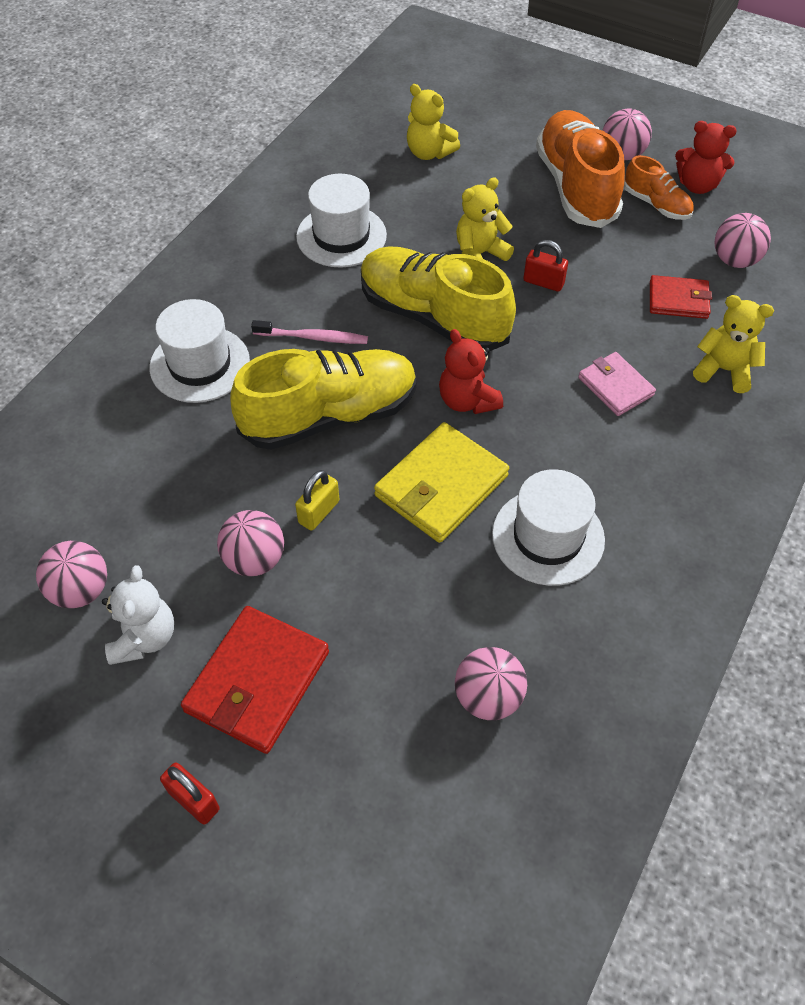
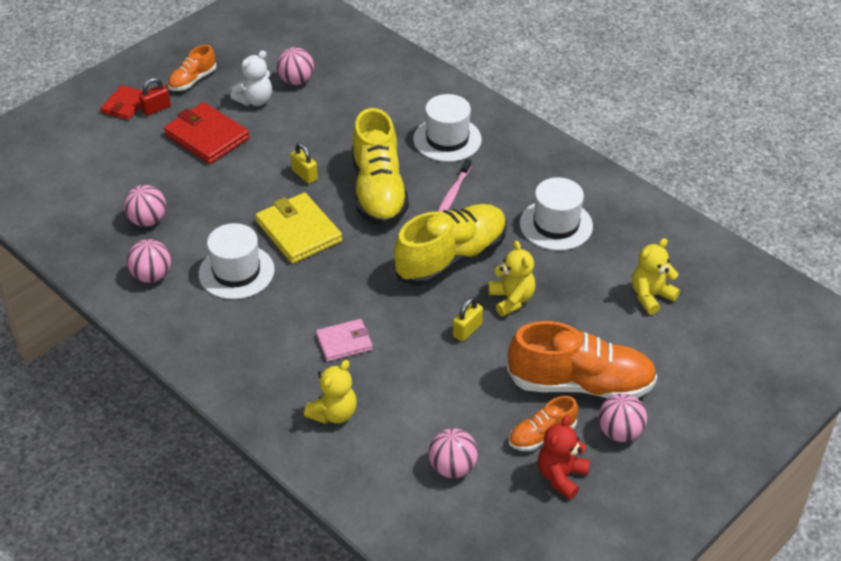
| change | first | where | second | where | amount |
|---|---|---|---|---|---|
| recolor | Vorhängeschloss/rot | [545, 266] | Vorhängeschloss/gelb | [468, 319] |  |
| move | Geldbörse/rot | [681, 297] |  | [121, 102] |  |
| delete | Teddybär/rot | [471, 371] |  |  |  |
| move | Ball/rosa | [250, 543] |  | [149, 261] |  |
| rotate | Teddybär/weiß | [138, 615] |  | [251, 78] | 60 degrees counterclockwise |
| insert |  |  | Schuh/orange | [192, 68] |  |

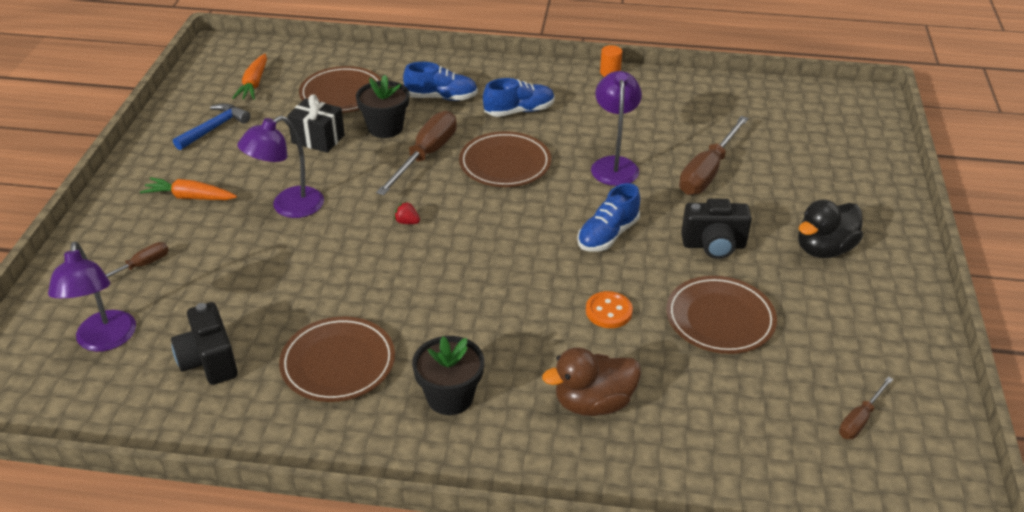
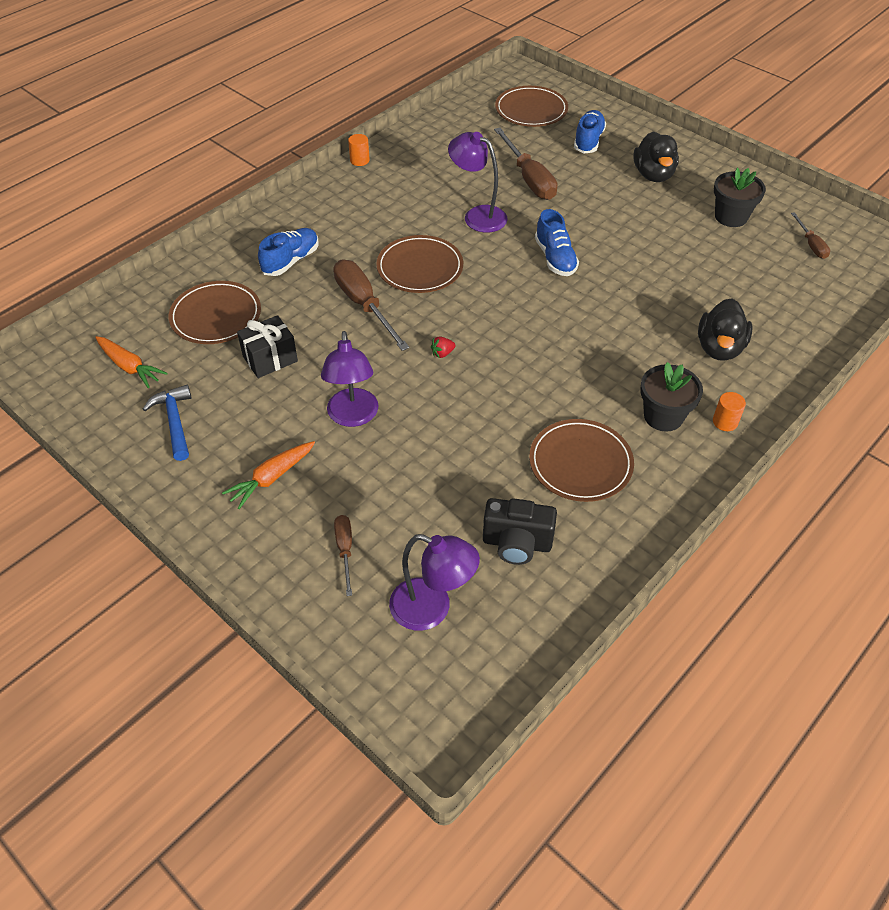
| change | first | where | second | where | amount |
|---|---|---|---|---|---|
| move | Blumentopf/schwarz | [382, 106] |  | [740, 197] |  |
| move | Schuh/blau | [519, 97] |  | [590, 132] |  |
| delete | Kamera/schwarz | [716, 228] |  |  |  |
| move | Teller/braun | [721, 315] |  | [531, 106] |  |
| delete | Knopf/orange | [609, 309] |  |  |  |
| recolor | Ente/braun | [591, 381] | Ente/schwarz | [725, 329] |  |
| insert |  |  | Vollzylinder/orange | [729, 411] |  |

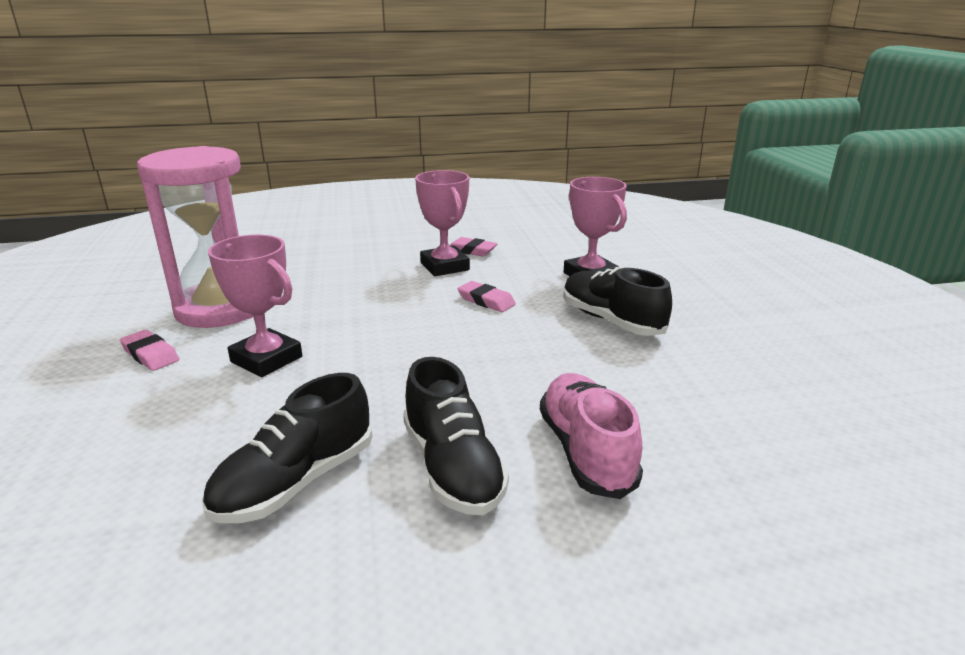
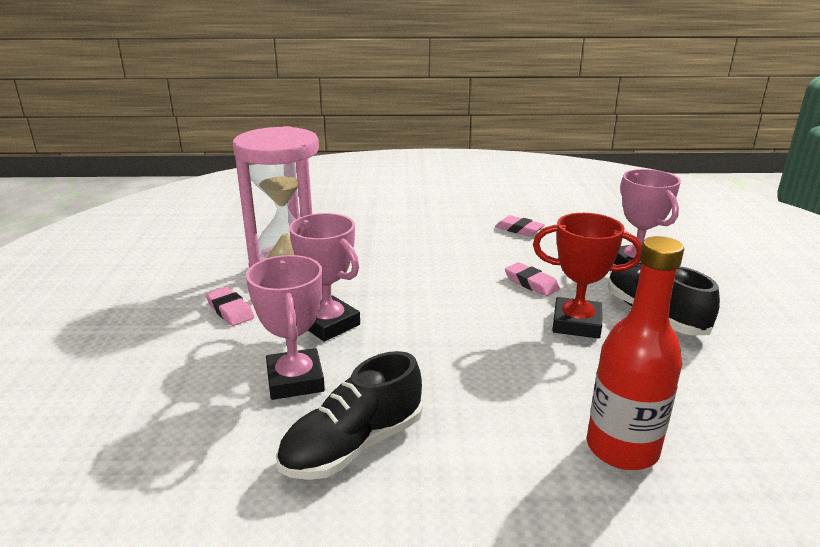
| change | first | where | second | where | amount |
|---|---|---|---|---|---|
| move | Pokal/rosa | [442, 223] |  | [285, 327] |  |
| delete | Schuh/schwarz | [456, 436] |  |  |  |
| replace | Schuh/rosa | [591, 436] | Flasche/rot | [635, 353] |  |
| insert |  |  | Pokal/rot | [587, 276] |  |

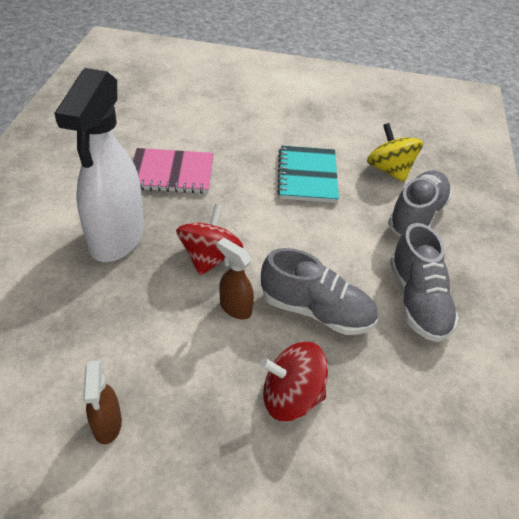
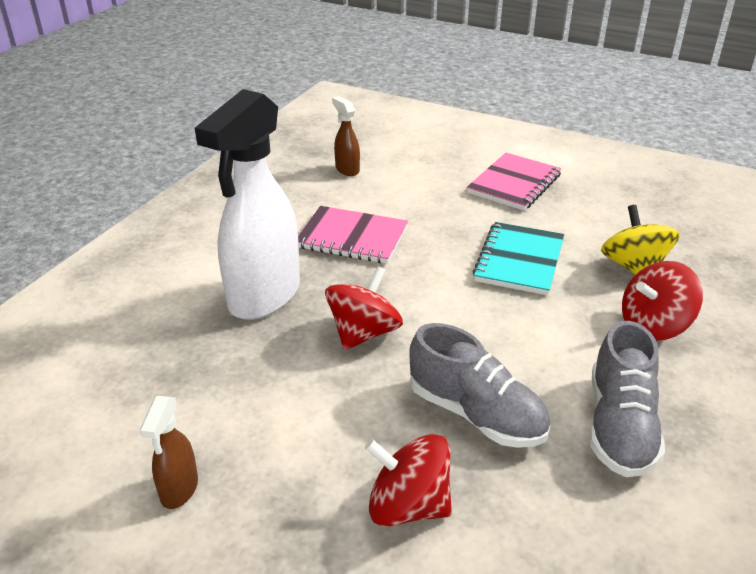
| change | first | where | second | where | amount |
|---|---|---|---|---|---|
| replace | Schuh/grau | [420, 203] | Kreisel/rot | [662, 301] |  |
| move | Sprühflasche/braun | [235, 278] |  | [346, 136] |  |
| insert |  |  | Notizbuch/rosa | [514, 182] |  |

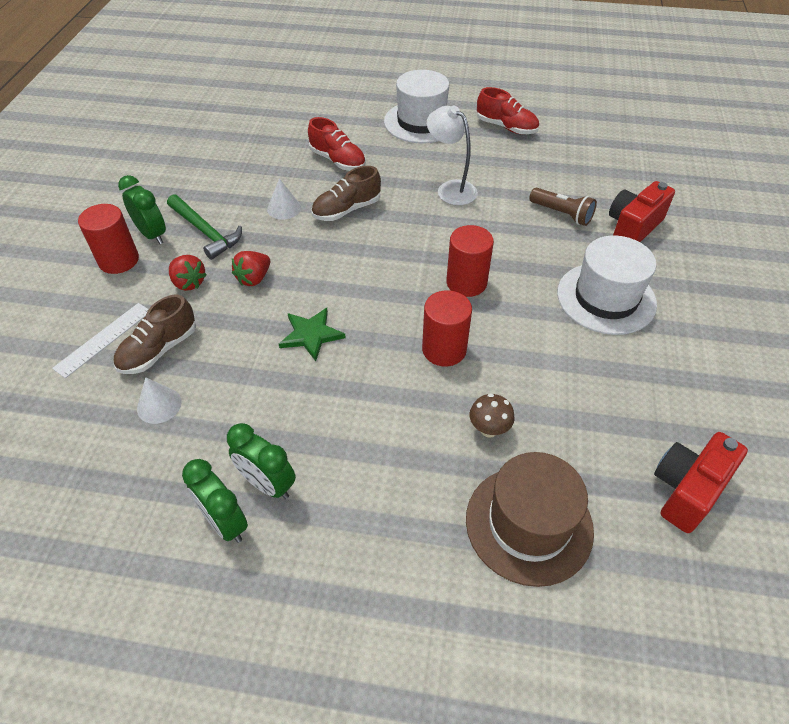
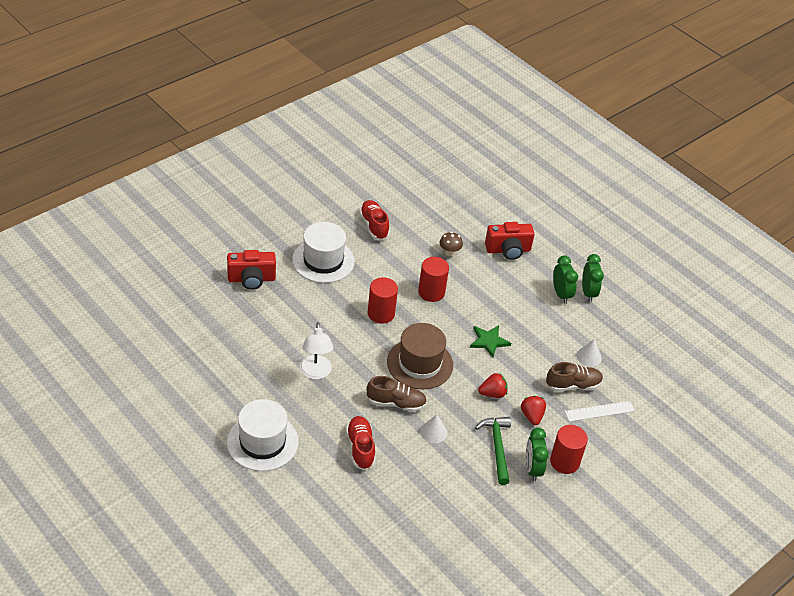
| change | first | where | second | where | amount |
|---|---|---|---|---|---|
| move | Schuh/rot | [508, 110] |  | [374, 220] |  |
| delete | Taschenlampe/braun | [563, 207] |  |  |  |
| move | Kamera/rot | [701, 482] |  | [509, 241] |  |
| move | Hut/braun | [530, 519] |  | [420, 356] |  |

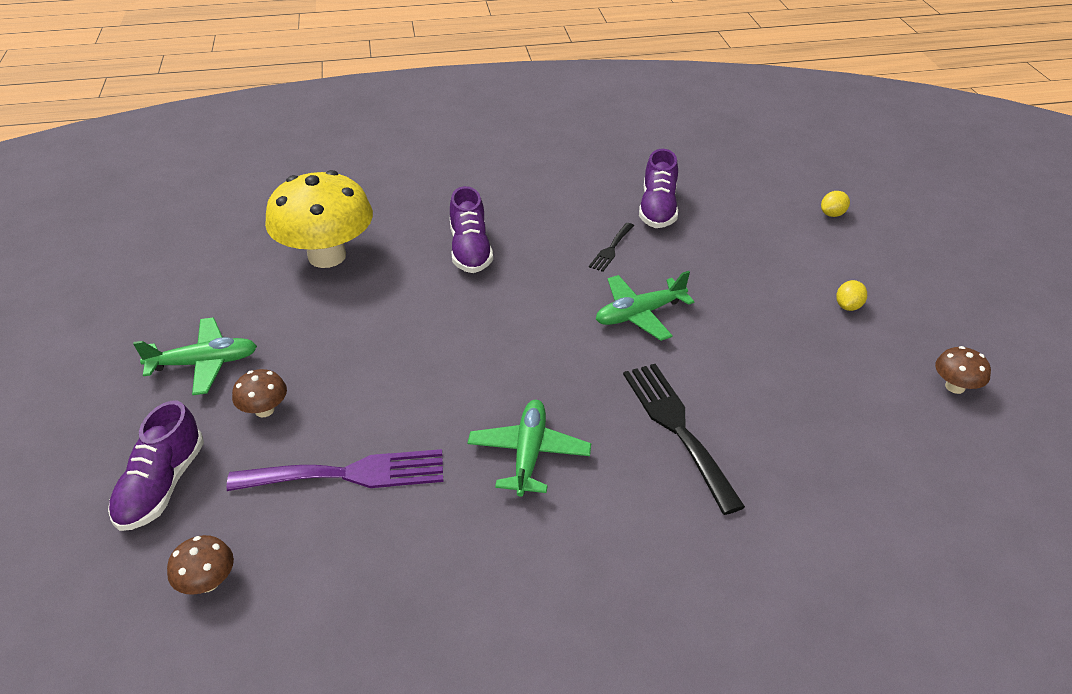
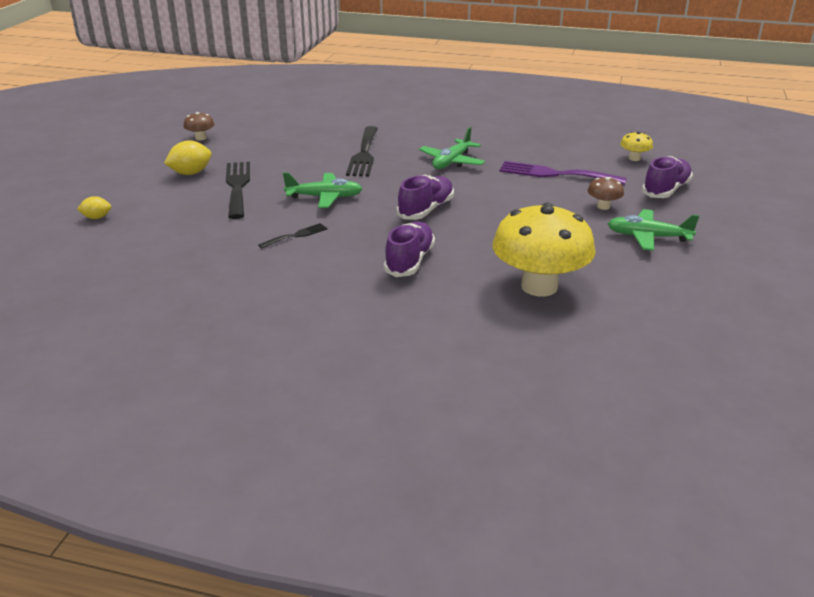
| change | first | where | second | where | amount |
|---|---|---|---|---|---|
| move | Schuh/lila | [658, 188] |  | [425, 197] |  |
| resize | Zitrone/gelb | [851, 295] |  | [188, 157] | x1.65 |
| recolor | Pilz/braun | [200, 565] | Pilz/gelb | [636, 146] |  |
| insert |  |  | Gabel/schwarz | [238, 190] |  |

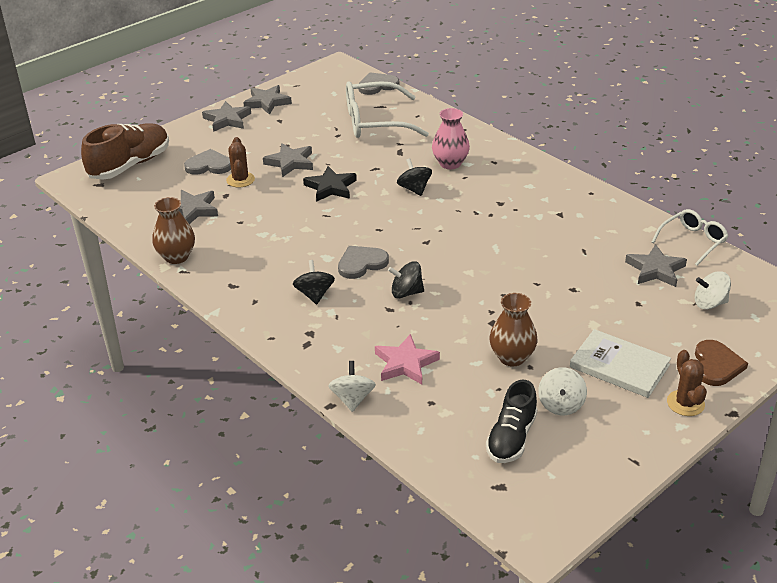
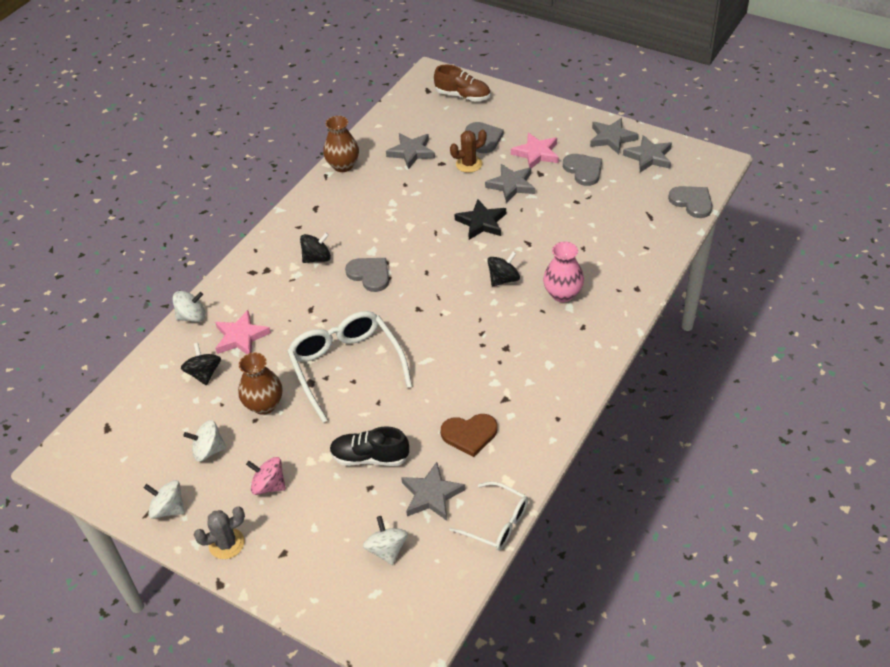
| change | first | where | second | where | amount |
|---|---|---|---|---|---|
| move | Brille/weiß | [387, 109] |  | [350, 367] |  |
| move | Stern/grau | [226, 116] |  | [647, 153] |  |
| resize | Schuh/braun | [125, 151] |  | [462, 83] | x0.66 |
| move | Kreisel/schwarz | [406, 279] |  | [201, 364] |  |
| replace | Buch/weiß | [620, 363] | Kreisel/rosa | [266, 476] |  |
| move | Herz/braun | [721, 363] |  | [469, 435] |  |
| recolor | Kaktus/braun | [687, 383] | Kaktus/grau | [219, 532] |  |
| move | Schuh/schwarz | [512, 421] |  | [369, 446] |  |
| insert |  |  | Stern/rosa | [535, 151] |  |
| insert |  |  | Herz/grau | [582, 170] |  |
| insert |  |  | Kreisel/weiß | [164, 499] |  |

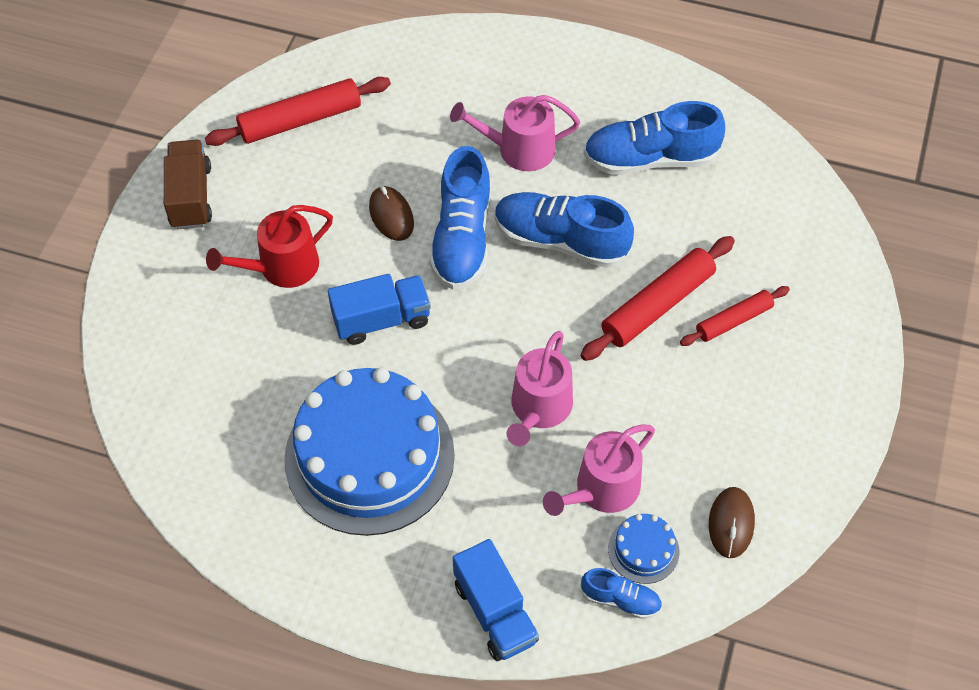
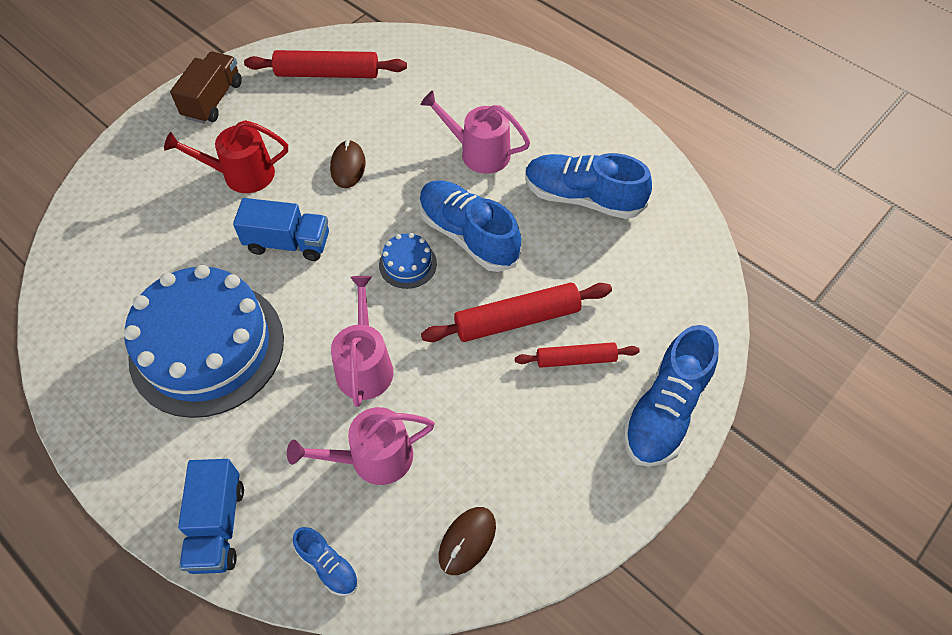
| change | first | where | second | where | amount |
|---|---|---|---|---|---|
| move | Schuh/blau | [460, 218] |  | [671, 396] |  |
| rotate | Gießkanne/rosa | [539, 388] |  | [362, 341] | 135 degrees clockwise |
| move | Kuchen/blau | [643, 549] |  | [408, 261] |  |

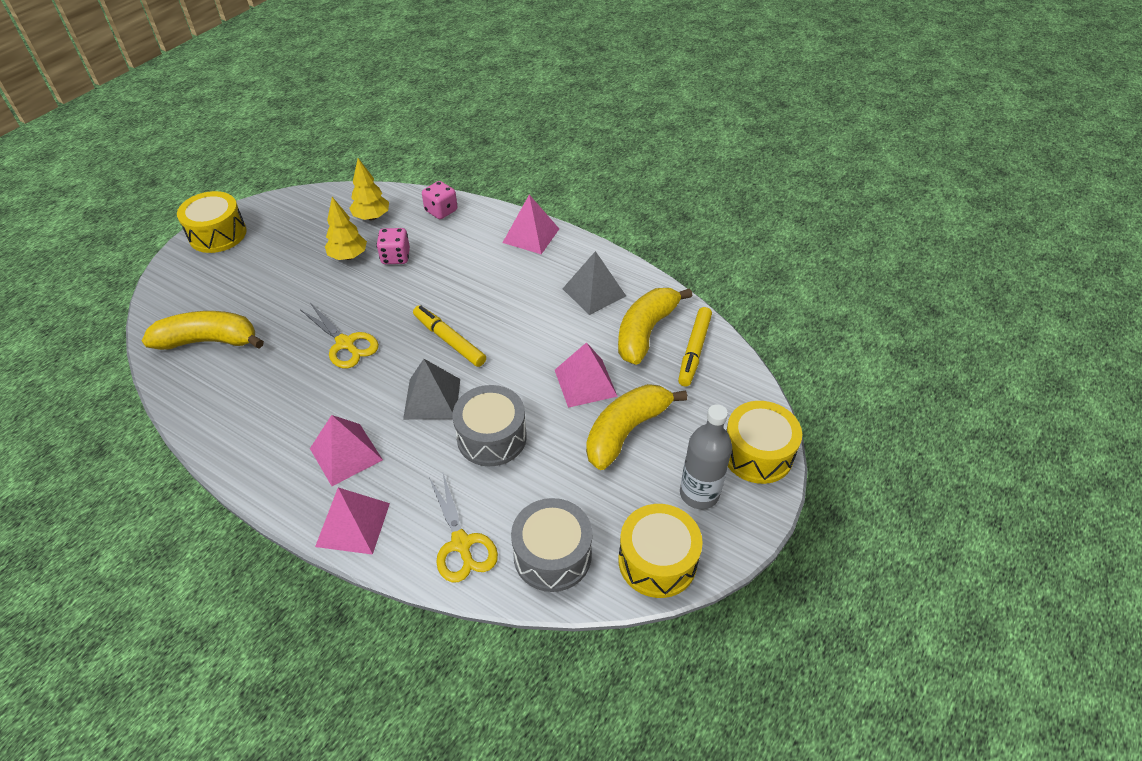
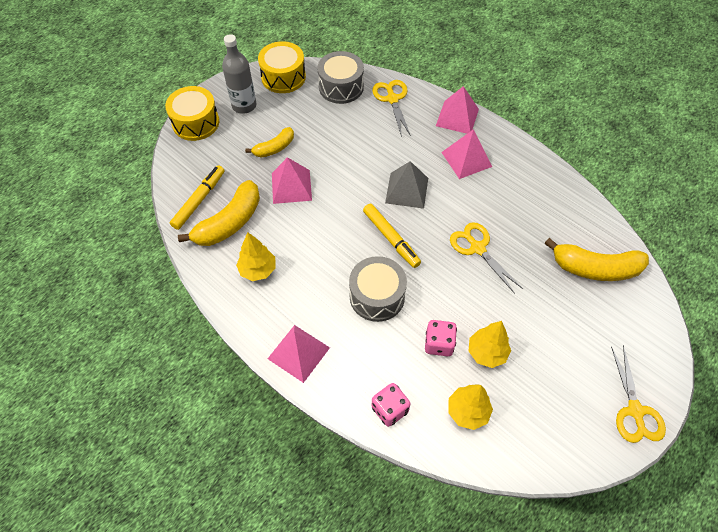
| change | first | where | second | where | amount |
|---|---|---|---|---|---|
| replace | Trommel/gelb | [212, 222] | Schere/gelb | [638, 394] |  |
| replace | Pyramide/grau | [594, 283] | Baum/gelb | [255, 256] |  |
| resize | Banane/gelb | [636, 427] |  | [269, 142] | x0.60 |
| move | Trommel/grau | [489, 425] |  | [378, 289] |  |

